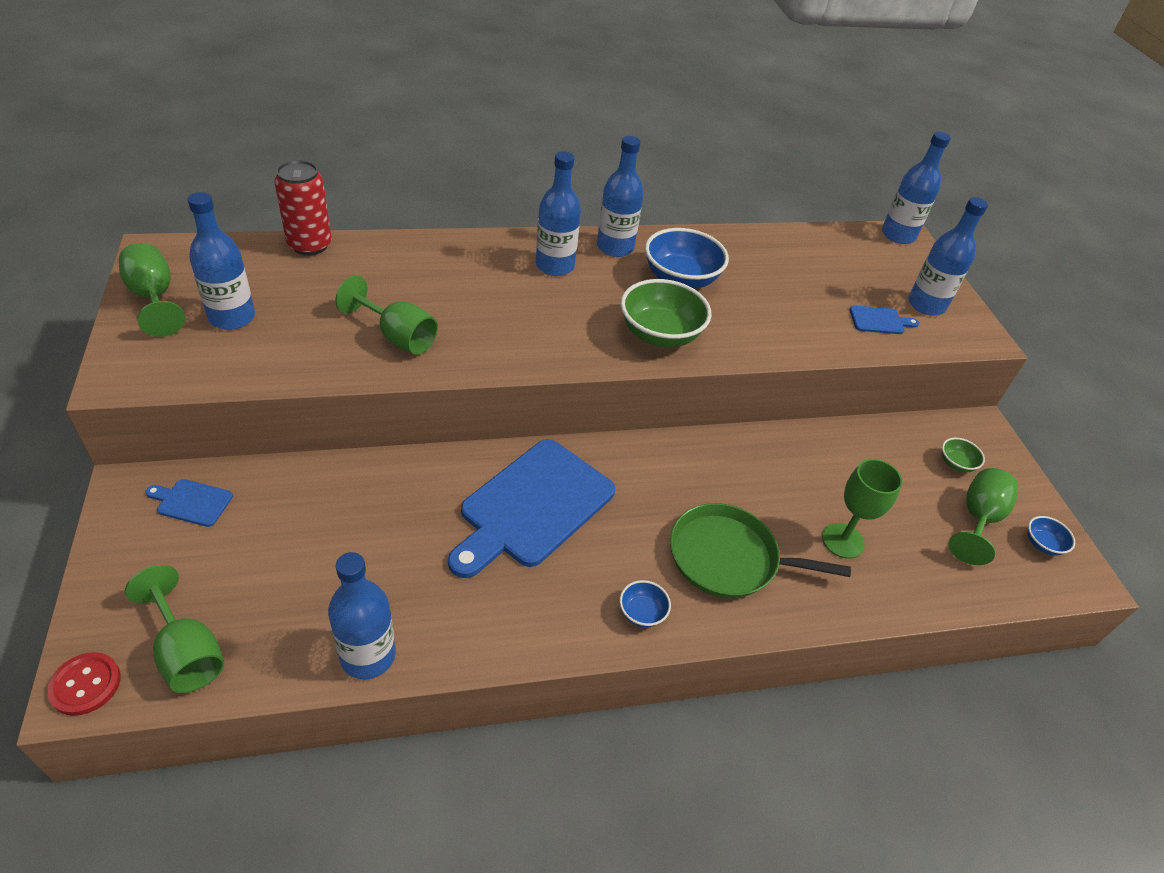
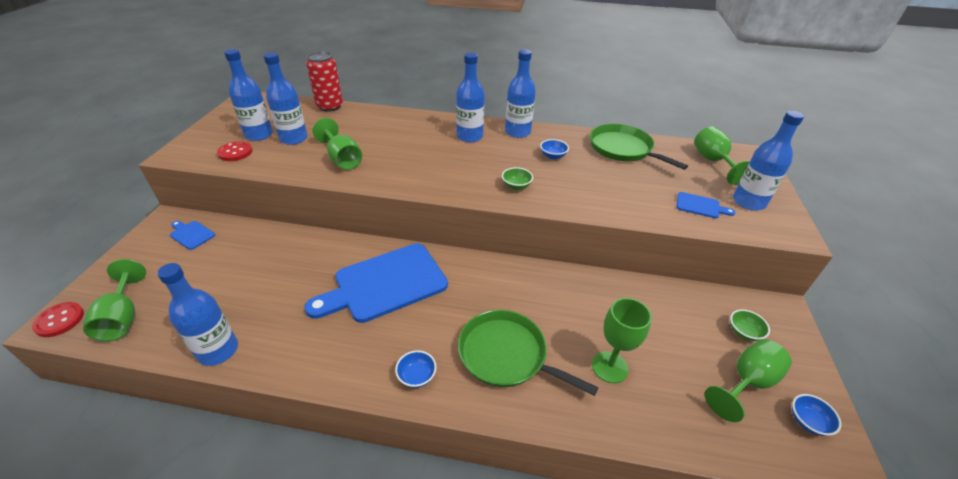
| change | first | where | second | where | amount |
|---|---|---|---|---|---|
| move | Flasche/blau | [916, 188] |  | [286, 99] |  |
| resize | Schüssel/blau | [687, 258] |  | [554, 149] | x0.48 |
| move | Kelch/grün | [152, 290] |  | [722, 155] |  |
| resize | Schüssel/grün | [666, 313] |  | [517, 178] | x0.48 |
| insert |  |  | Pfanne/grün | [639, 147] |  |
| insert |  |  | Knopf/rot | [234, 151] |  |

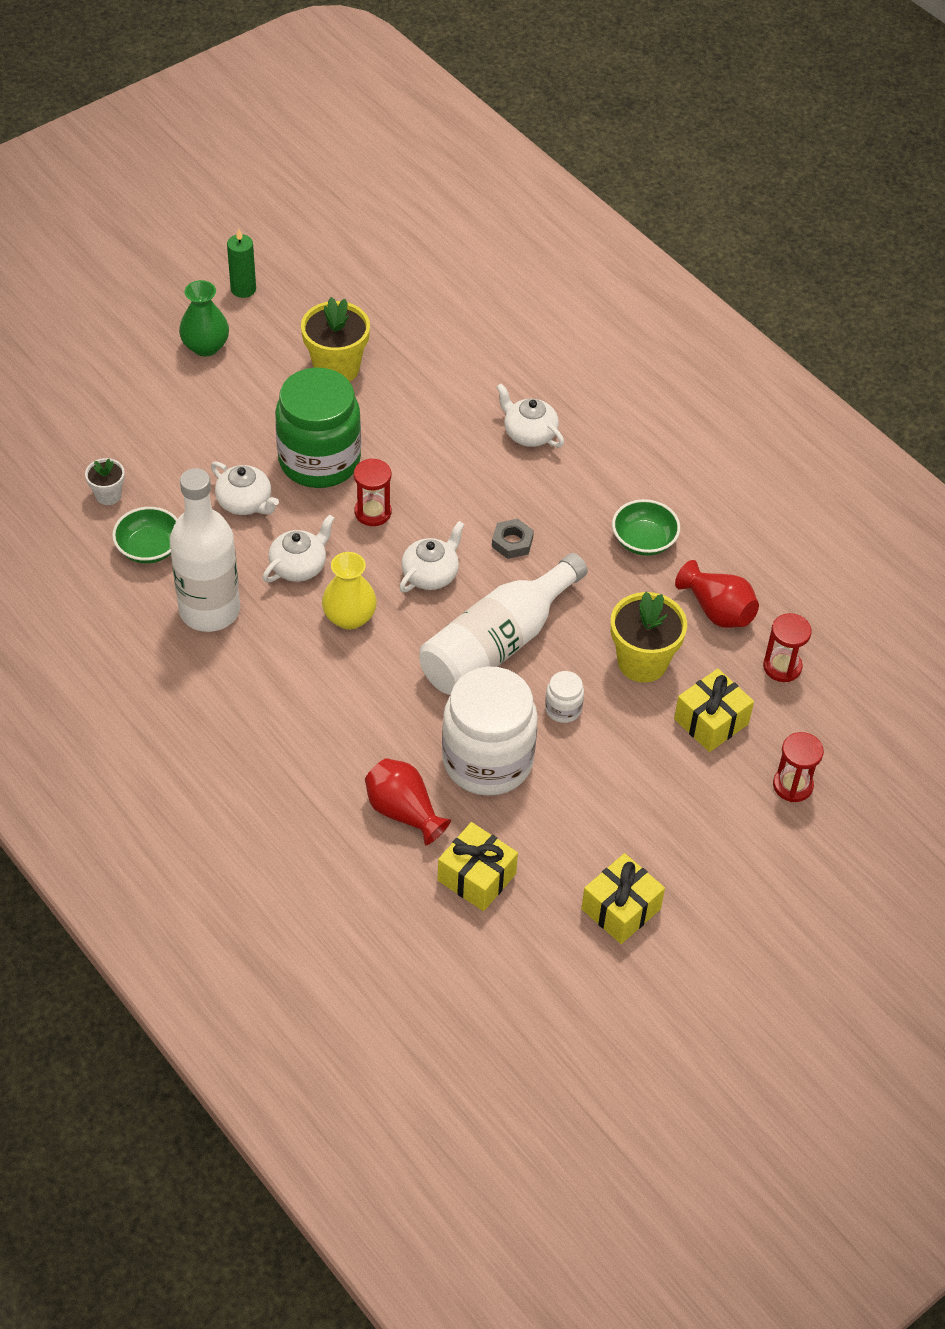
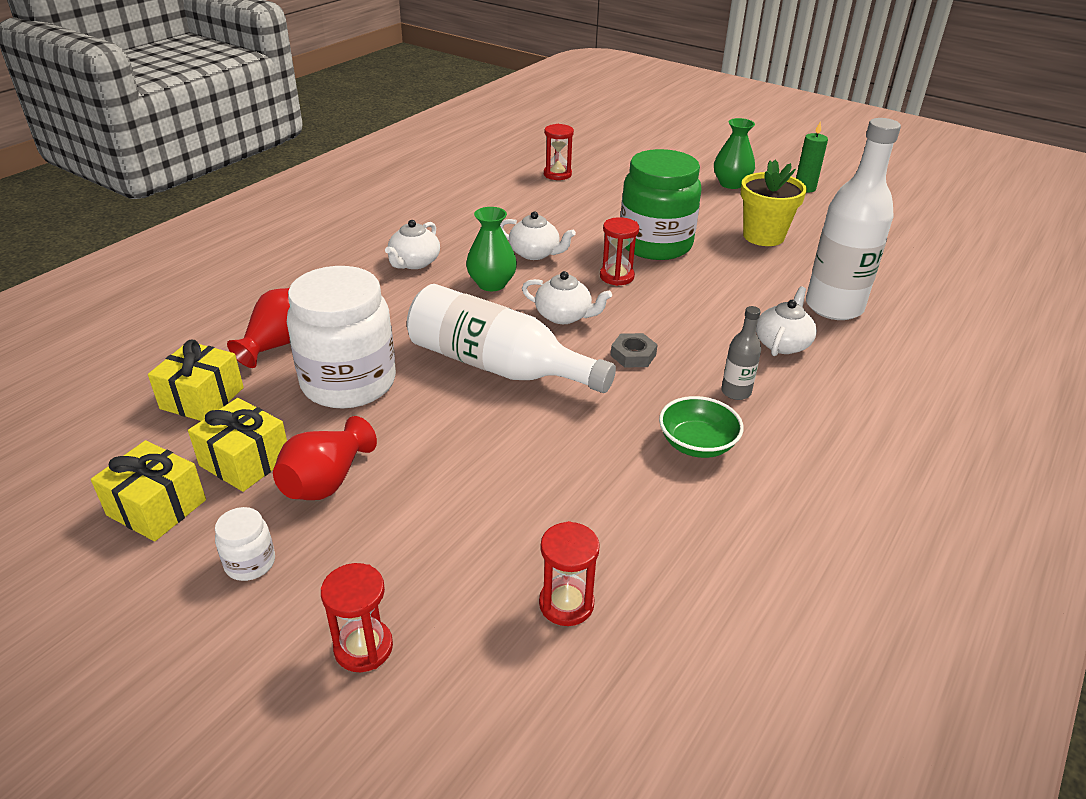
| change | first | where | second | where | amount |
|---|---|---|---|---|---|
| replace | Blumentopf/weiß | [105, 481] | Sanduhr/rot | [559, 152] |  |
| move | Teekanne/weiß | [245, 488] |  | [412, 244] |  |
| move | Flasche/weiß | [205, 550] |  | [853, 219] |  |
| delete | Schüssel/grün | [144, 535] |  |  |  |
| recolor | Vase/gelb | [349, 591] | Vase/grün | [491, 249] |  |
| move | Vase/rot | [717, 594] |  | [325, 458] |  |
| delete | Blumentopf/gelb | [649, 637] |  |  |  |
| move | Geschenk/gelb | [714, 710] |  | [237, 445] |  |
| move | Einmachglas/weiß | [564, 697] |  | [245, 544] |  |
| insert |  |  | Flasche/grau | [741, 353] |  |

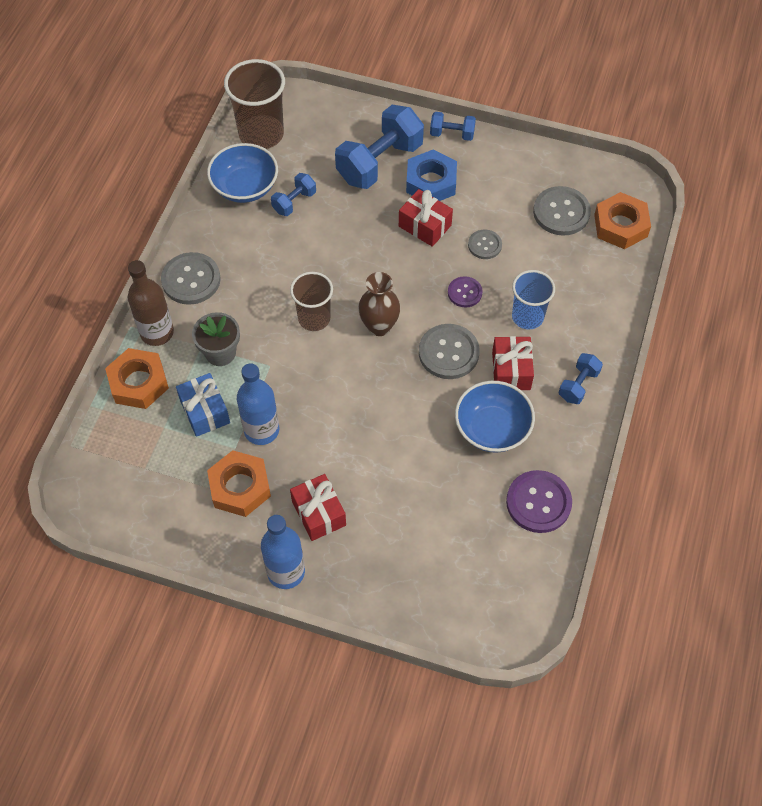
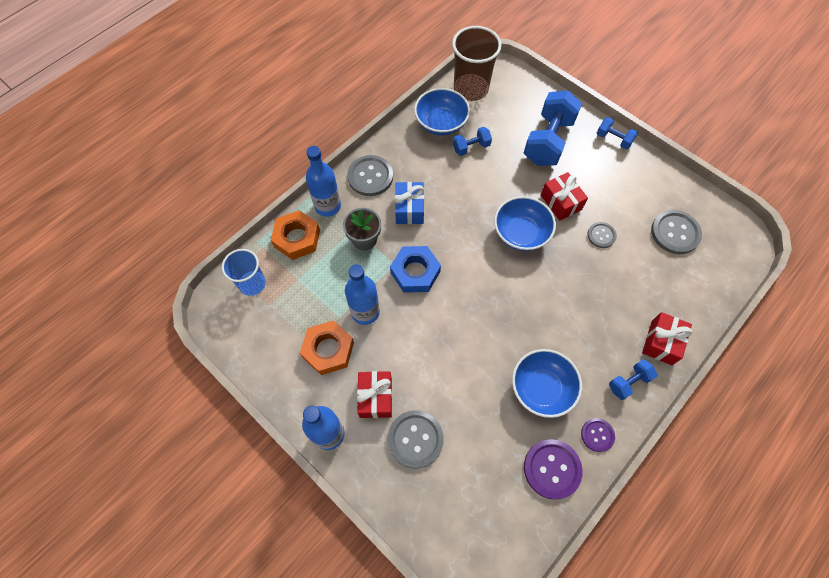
| change | first | where | second | where | amount |
|---|---|---|---|---|---|
| rotate | Hantel/blau | [379, 147] |  | [553, 128] | 45 degrees counterclockwise |
| move | Sechskantmutter/blau | [431, 175] |  | [415, 269] |  |
| delete | Sechskantmutter/orange | [622, 220] |  |  |  |
| recolor | Flasche/braun | [151, 303] | Flasche/blau | [323, 181] |  |
| move | Becher/blau | [533, 300] |  | [244, 272] |  |
| delete | Becher/braun | [311, 301] |  |  |  |
| delete | Vase/braun | [379, 304] |  |  |  |
| move | Knopf/lila | [465, 292] |  | [598, 435] |  |
| move | Knopf/grau | [449, 351] |  | [416, 439] |  |
| move | Geschenk/rot | [513, 363] |  | [667, 338] |  |
| move | Geschenk/blau | [203, 405] |  | [409, 203] |  |
| insert |  |  | Schüssel/blau | [525, 223] |  |

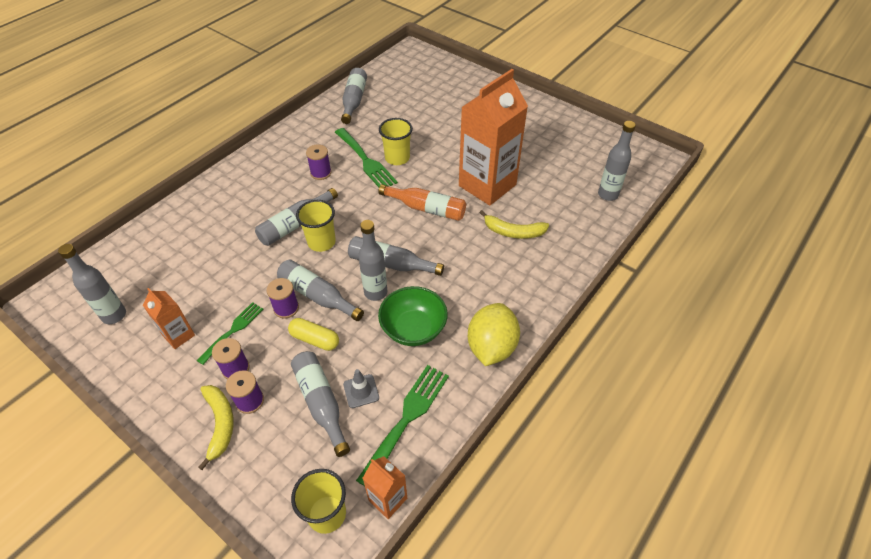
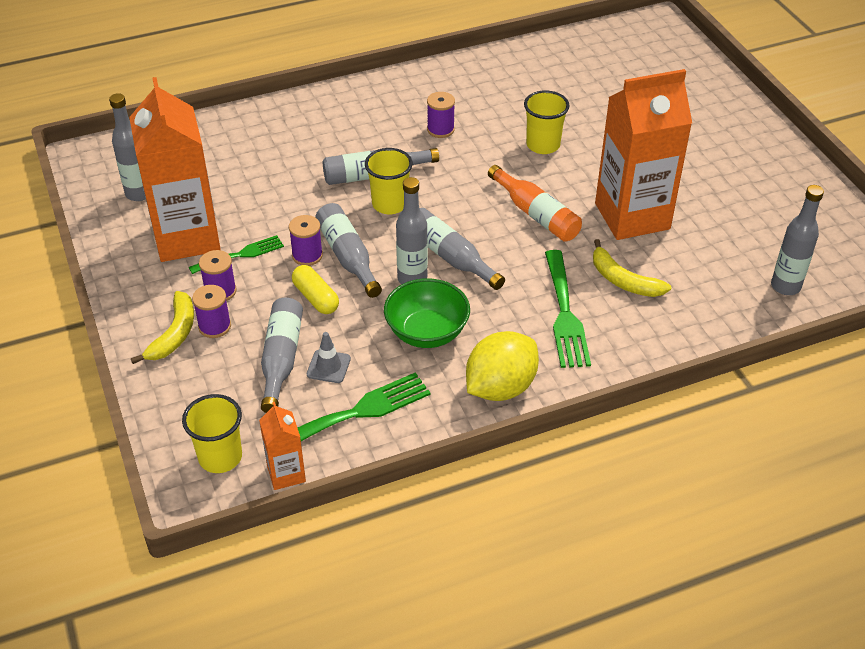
| change | first | where | second | where | amount |
|---|---|---|---|---|---|
| delete | Flasche/grau | [354, 96] |  |  |  |
| move | Gabel/grün | [366, 157] |  | [568, 309] |  |
| resize | Getränkekarton/orange | [169, 318] |  | [175, 169] | x2.19 |

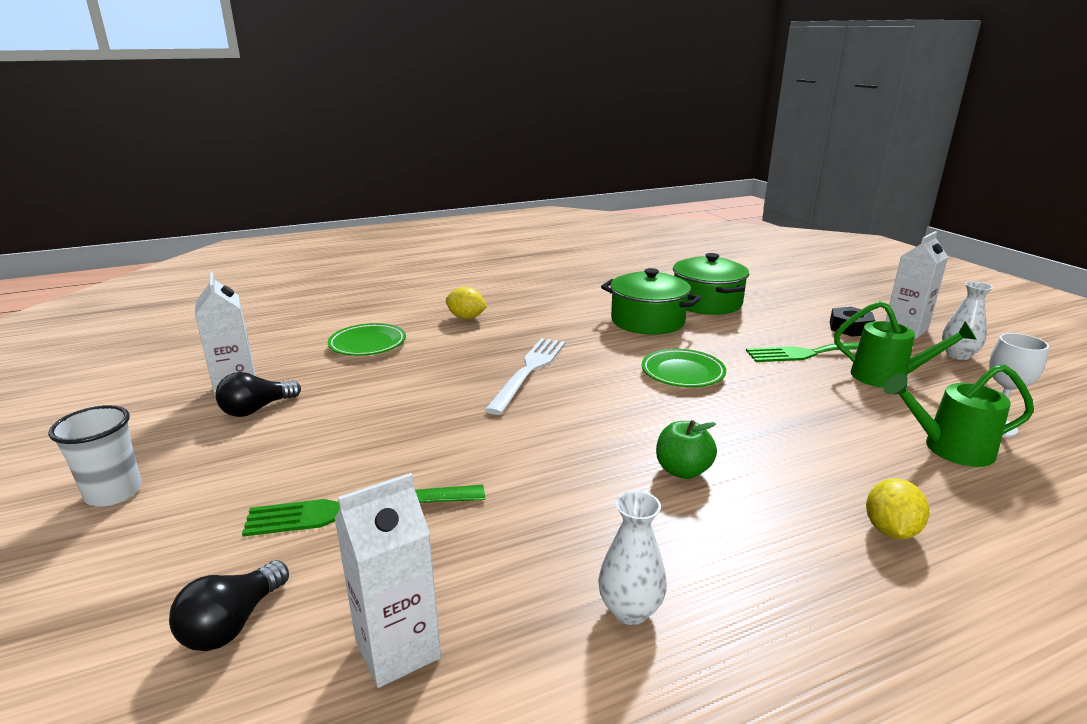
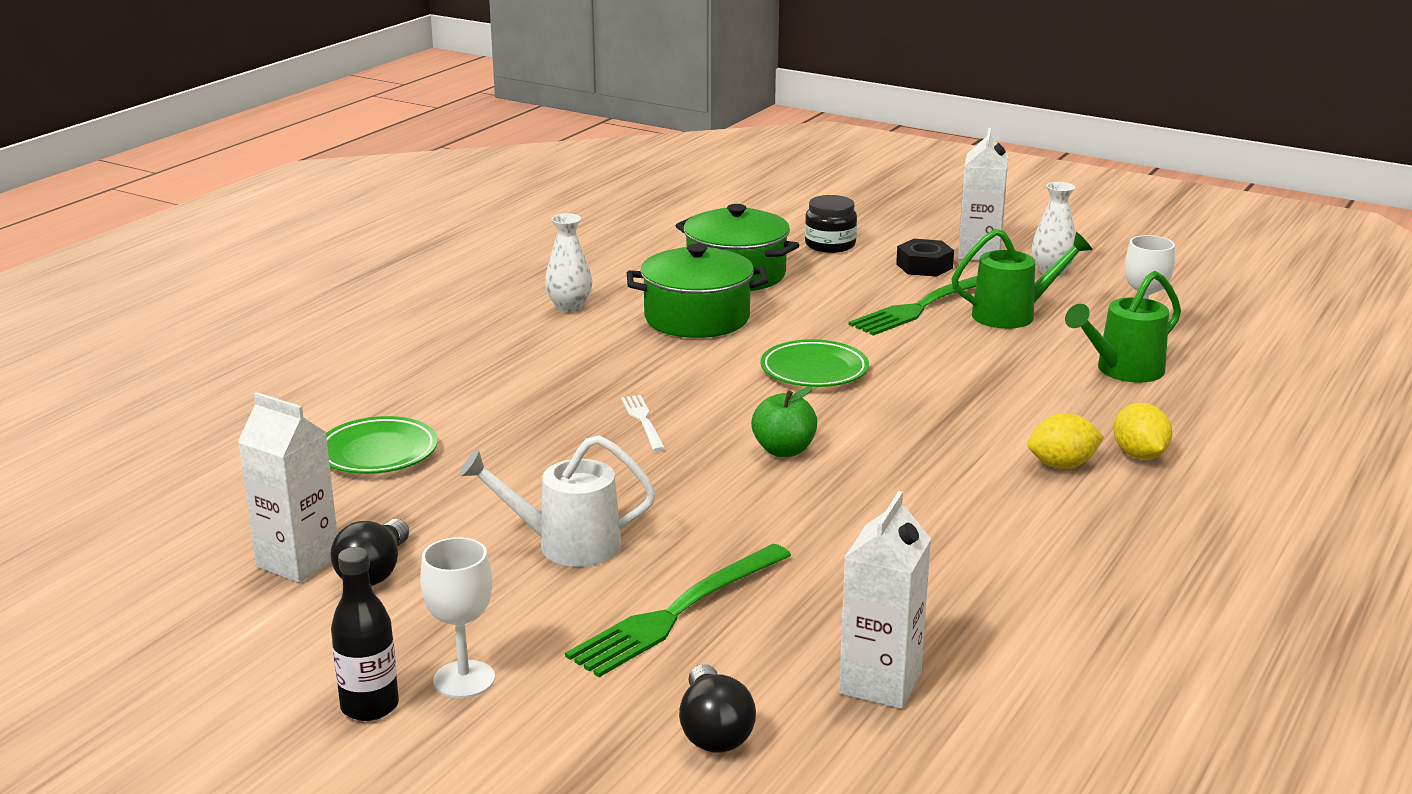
| change | first | where | second | where | amount |
|---|---|---|---|---|---|
| move | Zitrone/gelb | [466, 303] |  | [1065, 441] |  |
| resize | Gabel/weiß | [525, 376] |  | [643, 423] | x0.53 |
| replace | Becher/weiß | [95, 455] | Flasche/schwarz | [365, 634] |  |
| move | Apfel/grün | [686, 449] |  | [784, 421] |  |
| move | Vase/weiß | [632, 558] |  | [568, 262] |  |
| insert |  |  | Einmachglas/schwarz | [831, 224] |  |
| insert |  |  | Gießkanne/weiß | [557, 501] |  |
| insert |  |  | Kelch/weiß | [457, 617] |  |

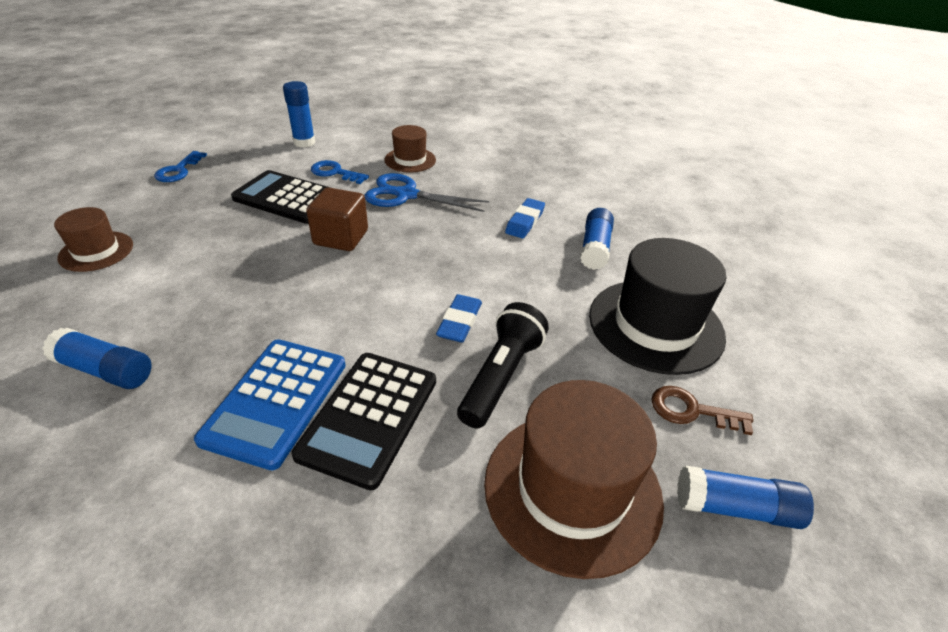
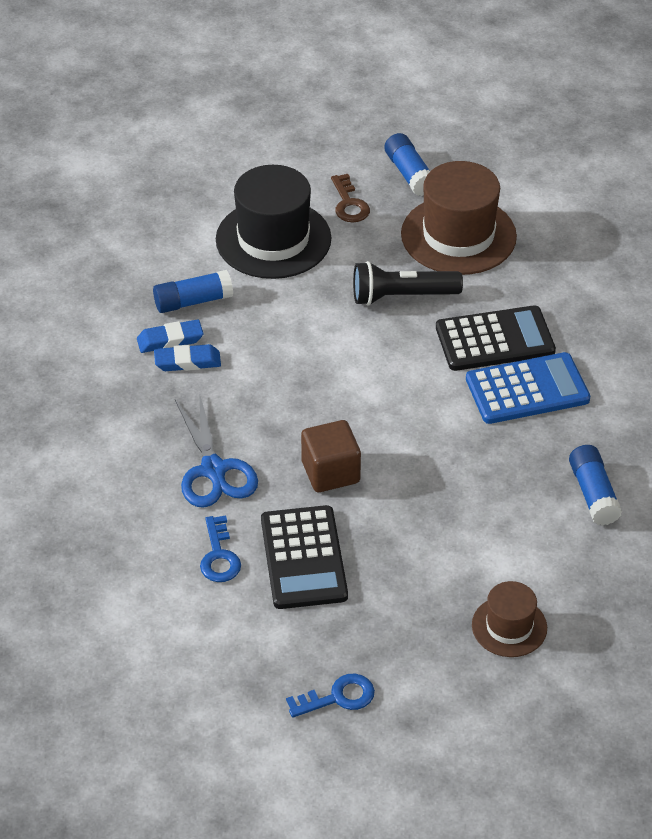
| change | first | where | second | where | amount |
|---|---|---|---|---|---|
| delete | Klebestift/blau | [299, 114] |  |  |  |
| delete | Hut/braun | [410, 148] |  |  |  |
| move | Radiergummi/blau | [459, 318] |  | [170, 336] |  |

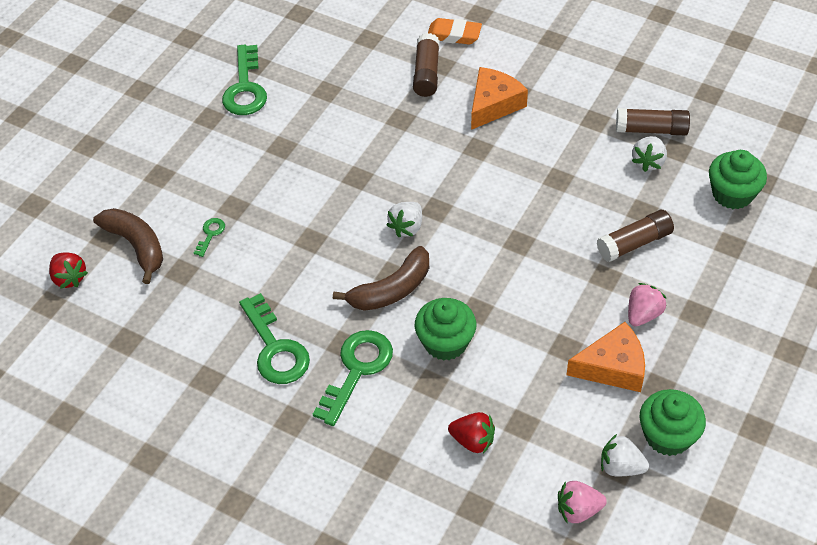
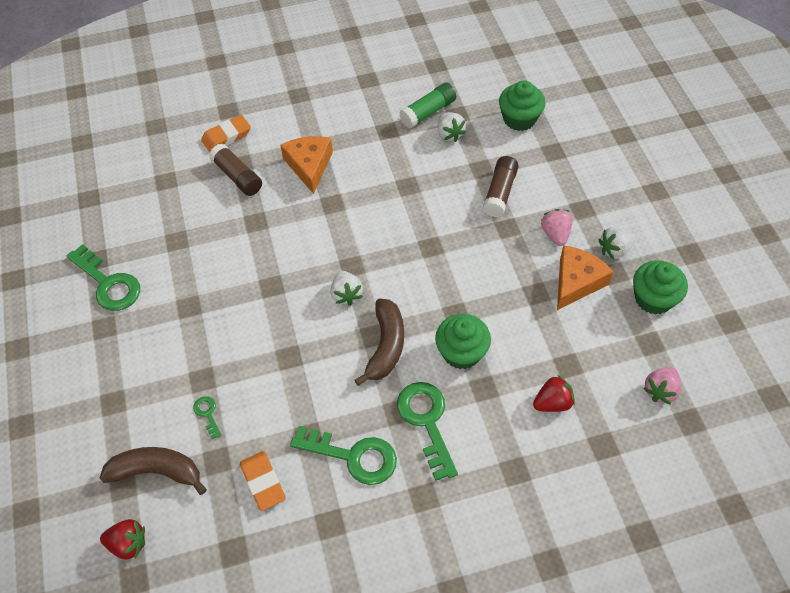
| change | first | where | second | where | amount |
|---|---|---|---|---|---|
| recolor | Klebestift/braun | [653, 121] | Klebestift/grün | [427, 105] |  |
| move | Erdbeere/weiß | [625, 455] |  | [617, 243] |  |
| insert |  |  | Radiergummi/orange | [263, 481] |  |

